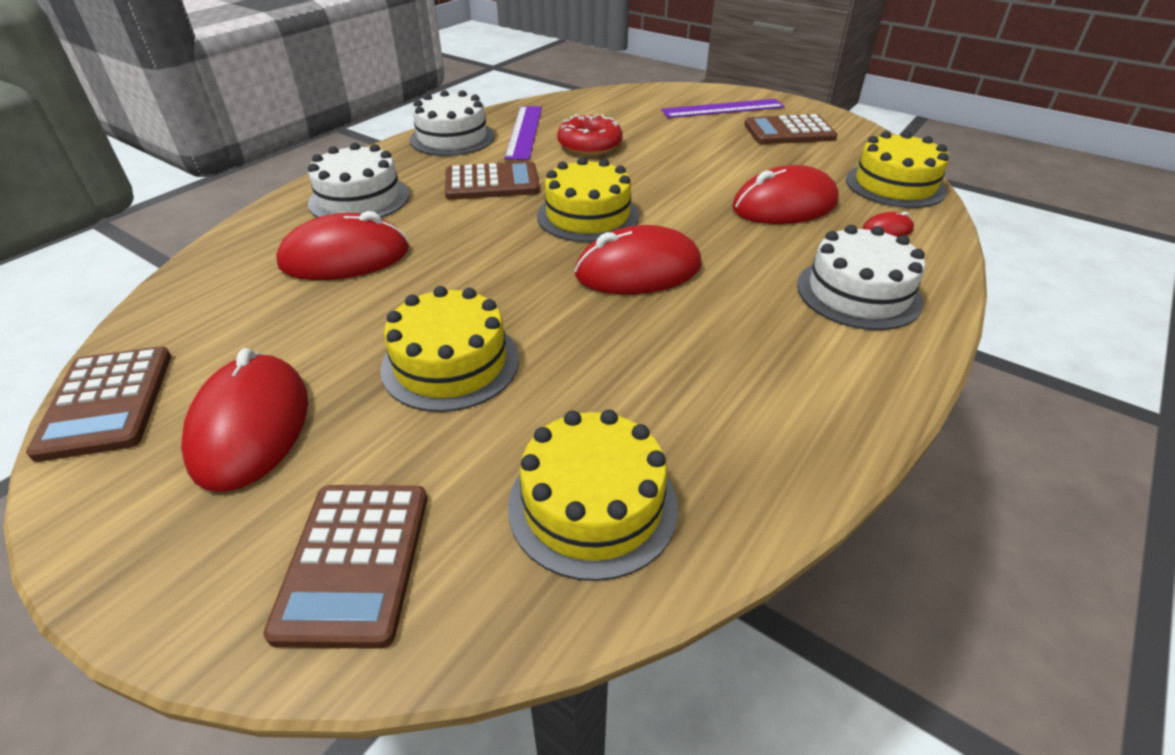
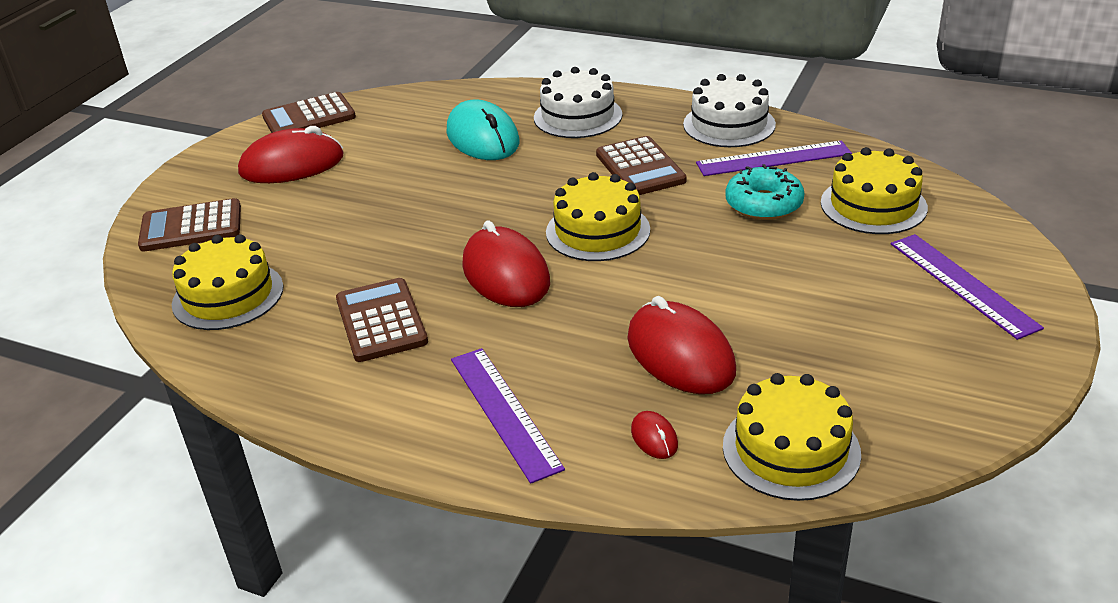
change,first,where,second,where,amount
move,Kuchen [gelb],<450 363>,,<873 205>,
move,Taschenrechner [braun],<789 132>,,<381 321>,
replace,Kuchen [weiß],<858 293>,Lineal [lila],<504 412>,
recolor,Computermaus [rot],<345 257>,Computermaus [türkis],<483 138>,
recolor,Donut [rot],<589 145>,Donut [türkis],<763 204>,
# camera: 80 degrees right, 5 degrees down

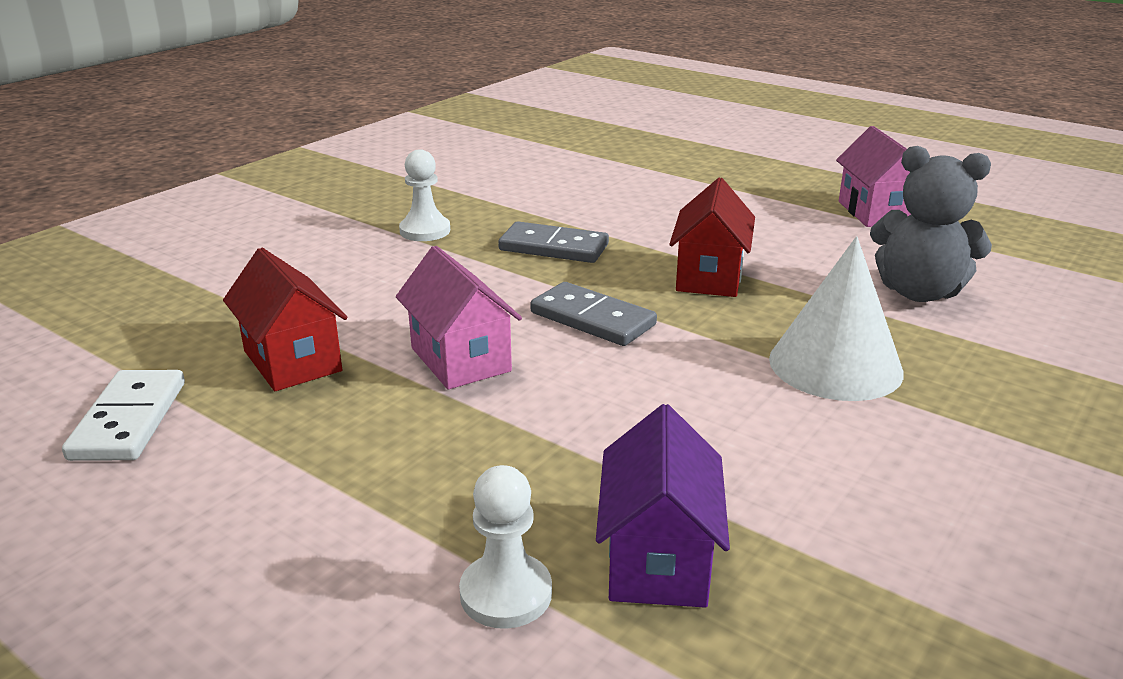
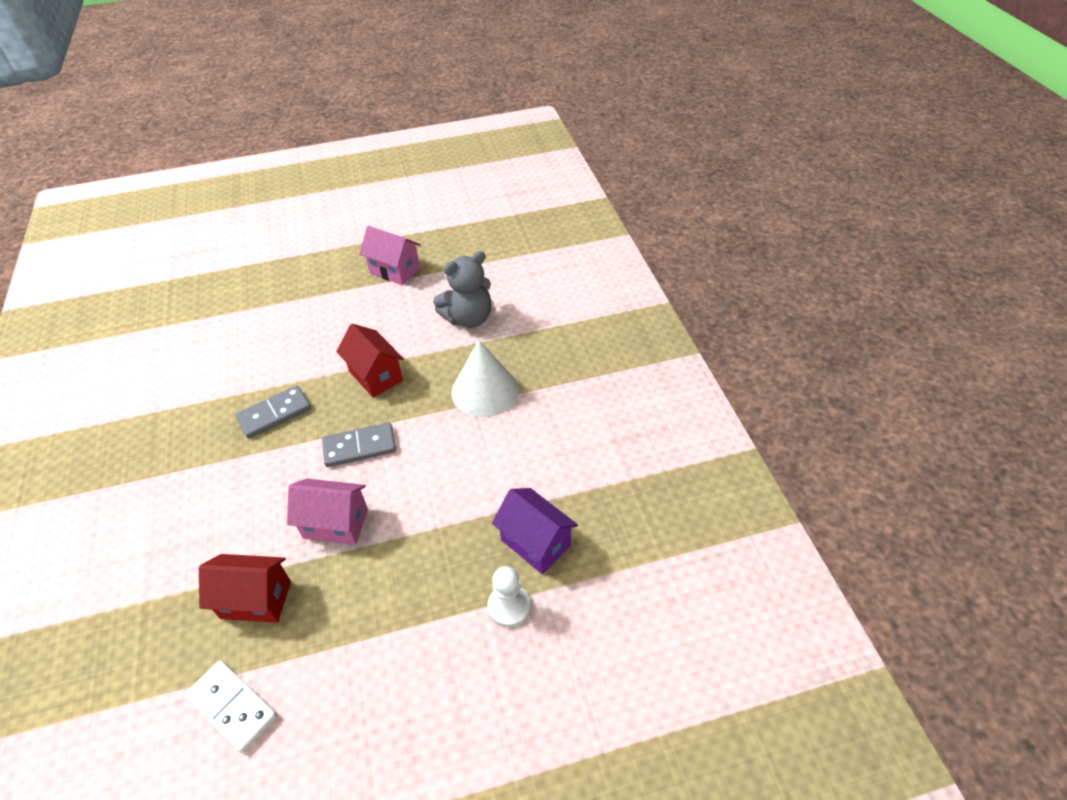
change,first,where,second,where,amount
delete,Bauer [weiß],<425 231>,,,
# camera: 50 degrees left, 20 degrees up

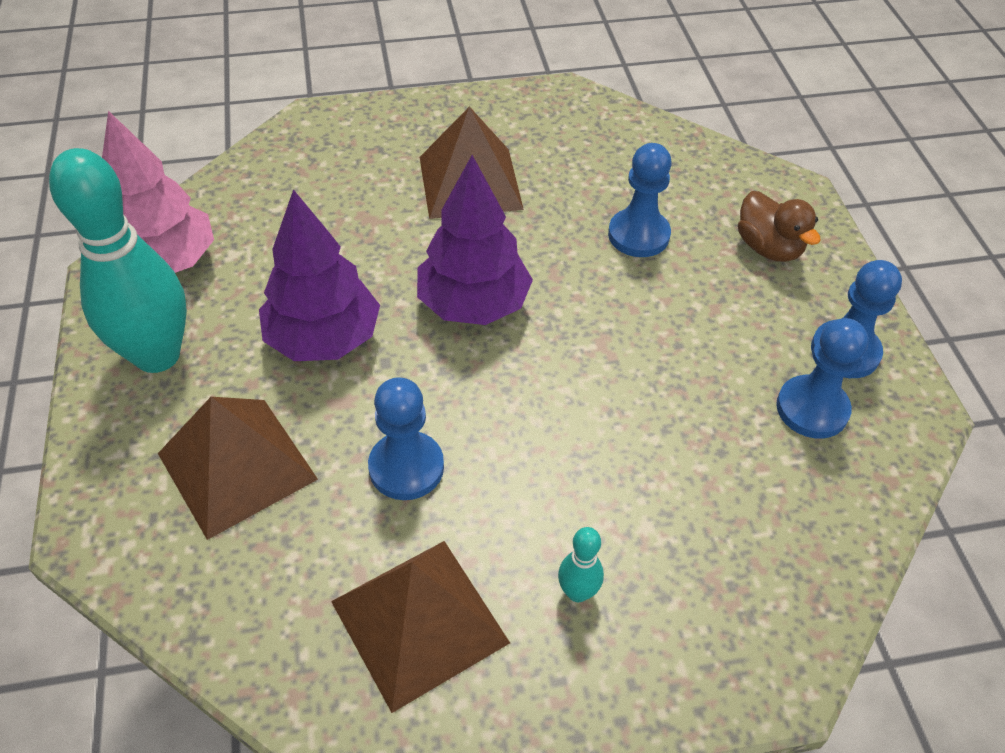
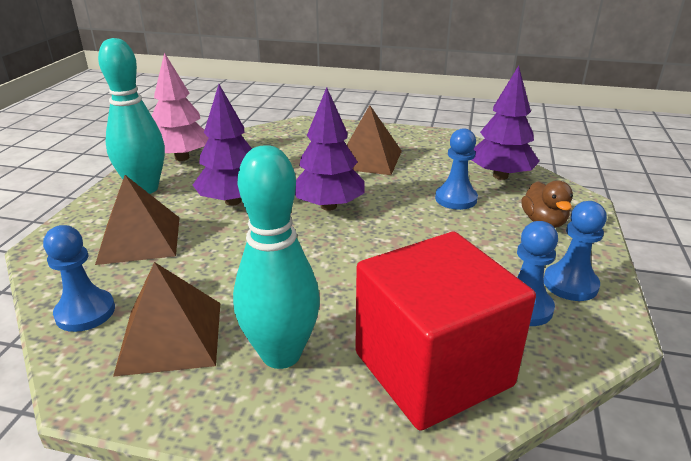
change,first,where,second,where,amount
insert,,,Kubus [rot],<432 369>,
insert,,,Baum [lila],<500 176>,
move,Bauer [blau],<406 467>,,<85 312>,
resize,Bowlingkegel [türkis],<577 592>,,<281 354>,x2.44
# camera: 25 degrees right, 20 degrees down

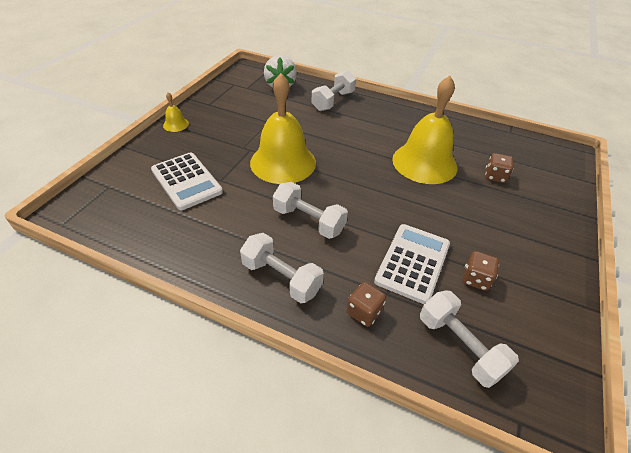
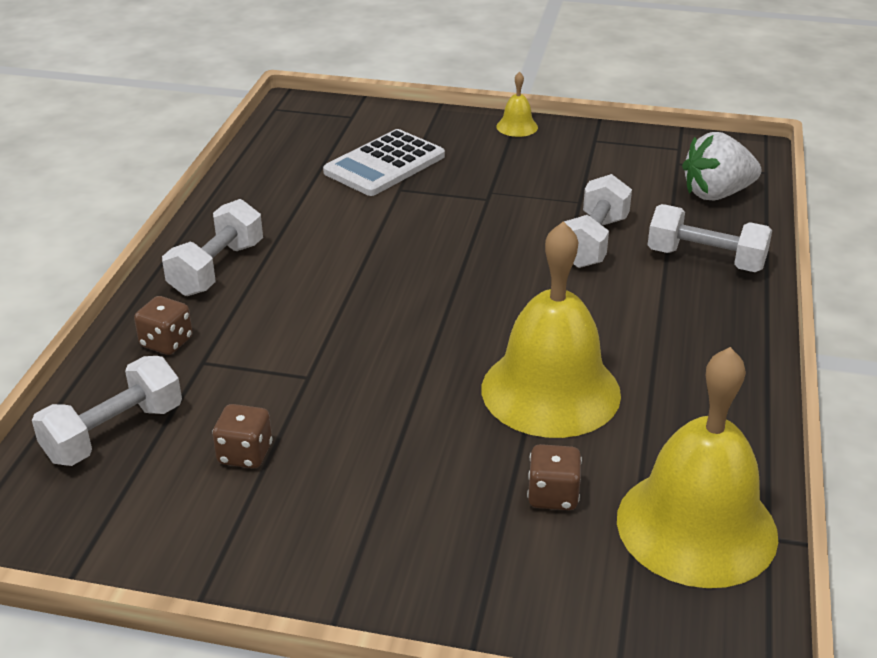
change,first,where,second,where,amount
delete,Taschenrechner [weiß],<413 262>,,,
move,Glocke [gelb],<283 162>,,<696 526>,
move,Hantel [weiß],<309 221>,,<593 242>,
# camera: 80 degrees right, 10 degrees down

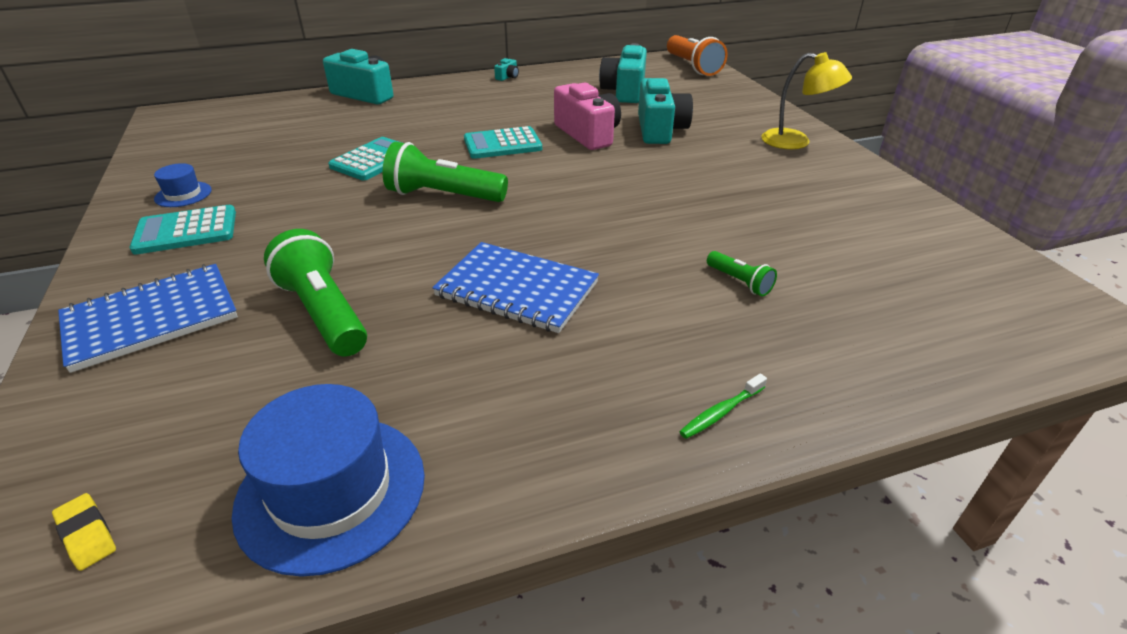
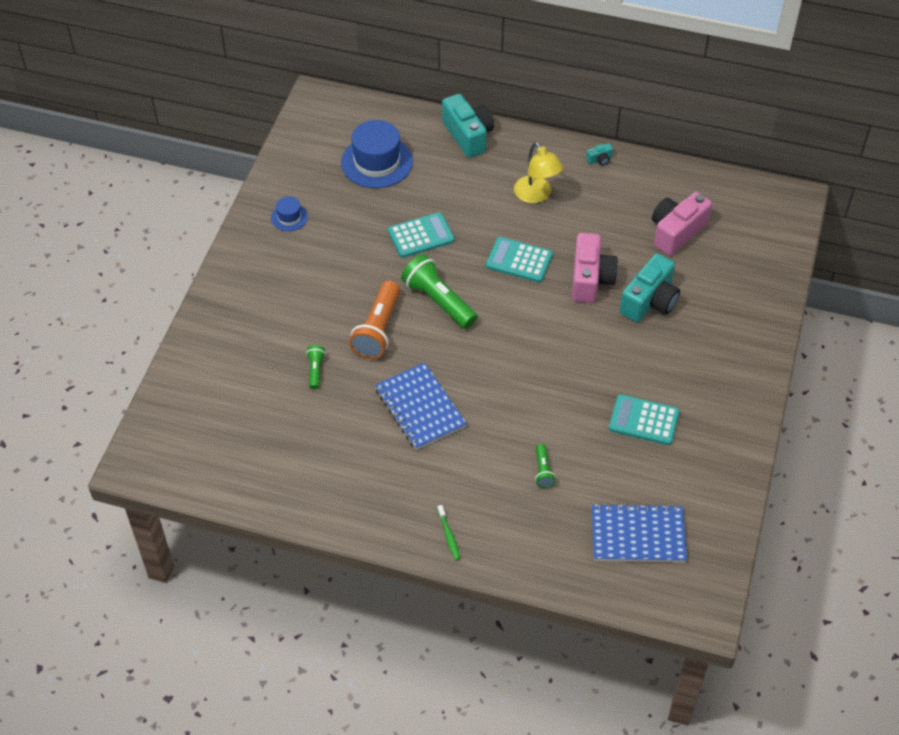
change,first,where,second,where,amount
delete,Radiergummi [gelb],<87 534>,,,
move,Notizbuch [blau],<151 318>,,<638 535>,
move,Taschenrechner [türkis],<186 231>,,<644 420>,
move,Hut [blau],<331 490>,,<377 162>,
move,Taschenlampe [orange],<692 67>,,<378 330>,
move,Lampe [gelb],<795 142>,,<536 195>,
recolor,Kamera [türkis],<624 91>,Kamera [rosa],<676 232>,
rotate,Zahnbürste [grün],<720 412>,,<449 536>,105 degrees counterclockwise
resize,Taschenlampe [grün],<324 313>,,<315 370>,x0.50
# camera: 35 degrees right, 15 degrees up

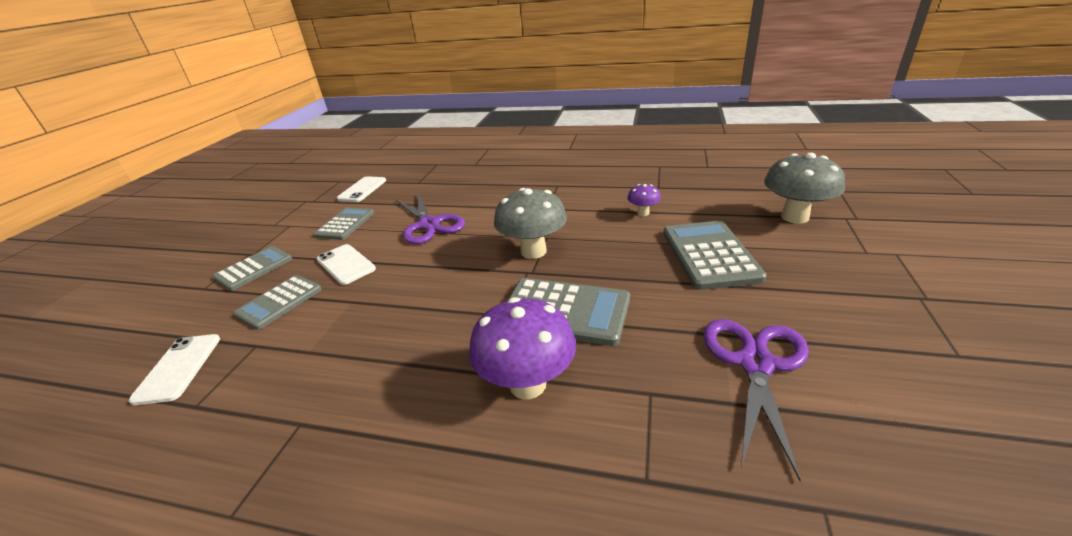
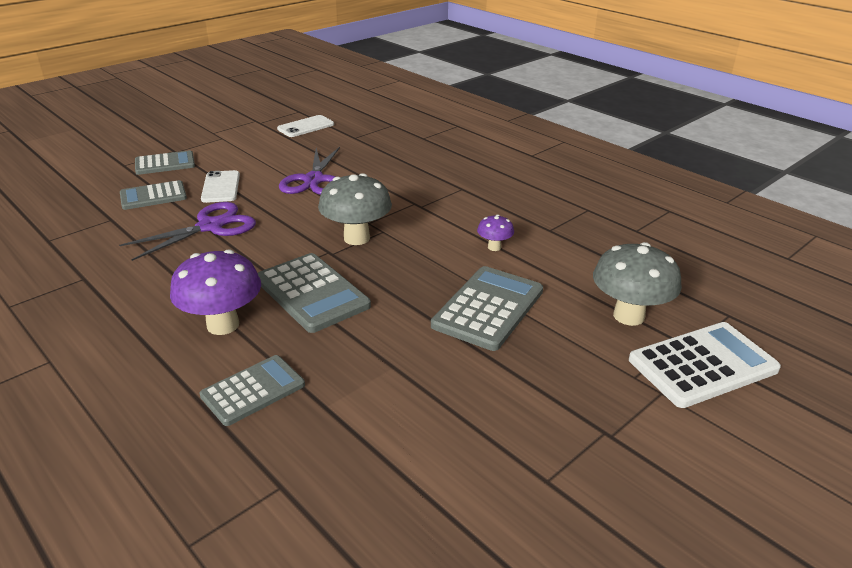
change,first,where,second,where,amount
delete,Handy [weiß],<179 368>,,,
insert,,,Taschenrechner [weiß],<702 365>,
move,Taschenrechner [grau],<345 224>,,<253 390>,
move,Schere [lila],<755 364>,,<210 226>,
# camera: 30 degrees right, 0 degrees up

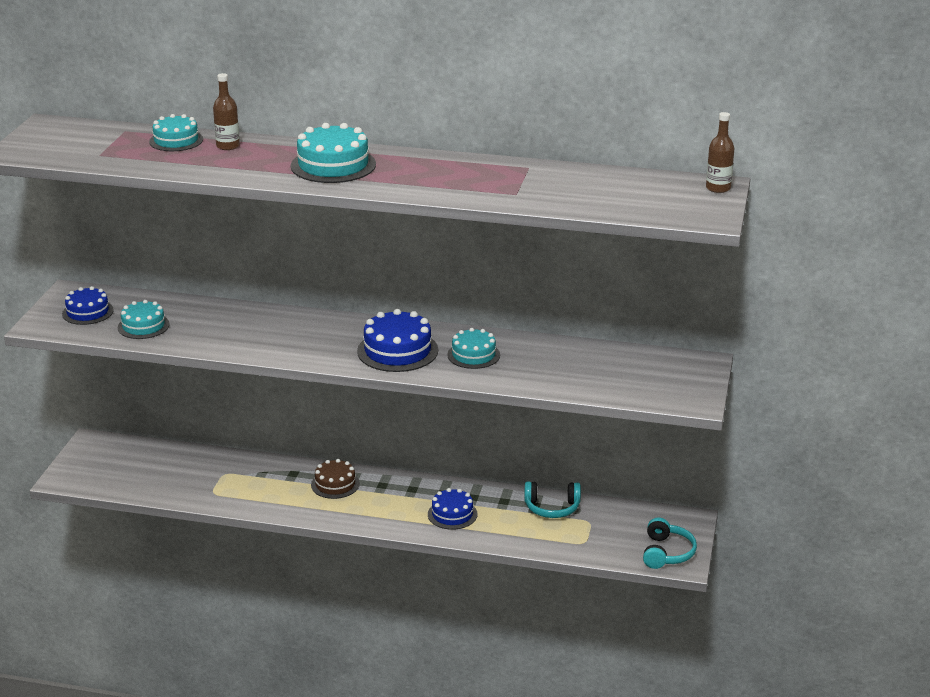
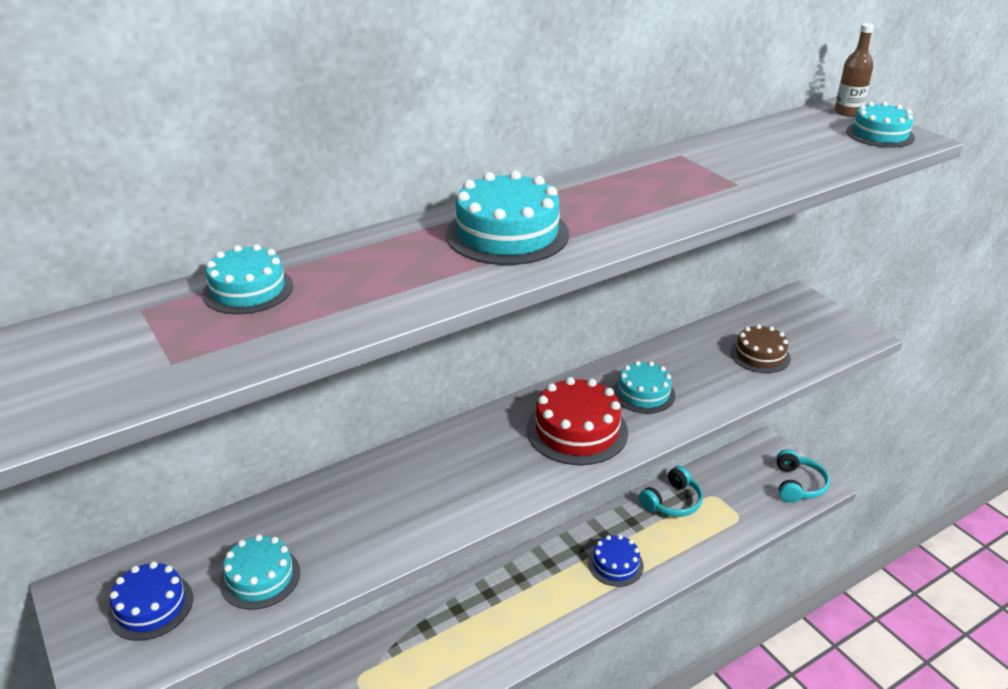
change,first,where,second,where,amount
delete,Flasche [braun],<228 146>,,,
insert,,,Kuchen [türkis],<880 134>,
move,Kuchen [braun],<335 484>,,<760 355>,
recolor,Kuchen [blau],<397 351>,Kuchen [rot],<577 430>,
rotate,Kopfhörer [türkis],<667 553>,,<798 485>,45 degrees clockwise
# camera: 45 degrees left, 5 degrees up

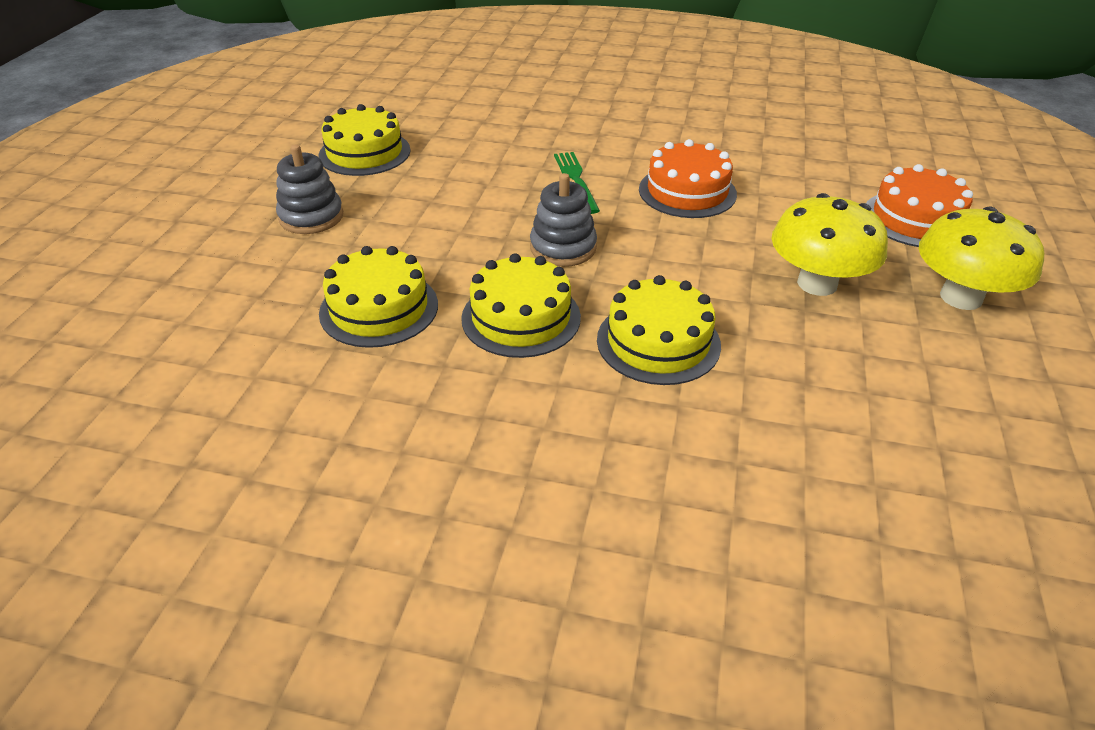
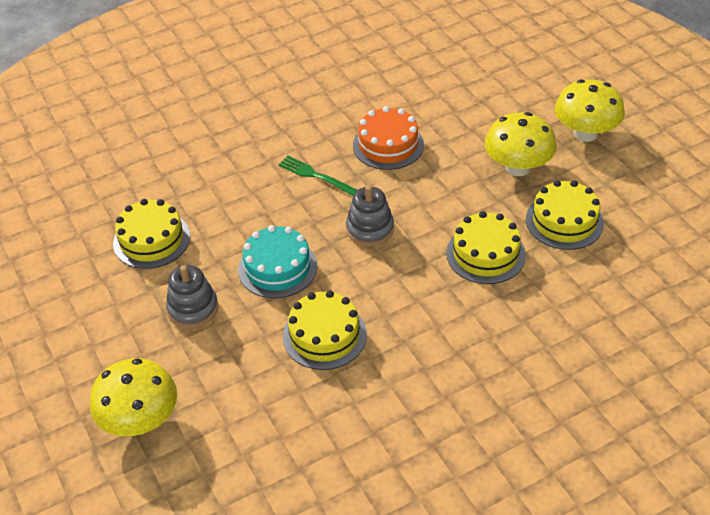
change,first,where,second,where,amount
delete,Kuchen [orange],<916 219>,,,
insert,,,Pilz [gelb],<140 420>,
insert,,,Kuchen [türkis],<277 268>,
move,Kuchen [gelb],<521 317>,,<564 221>,
# camera: 40 degrees left, 5 degrees up

